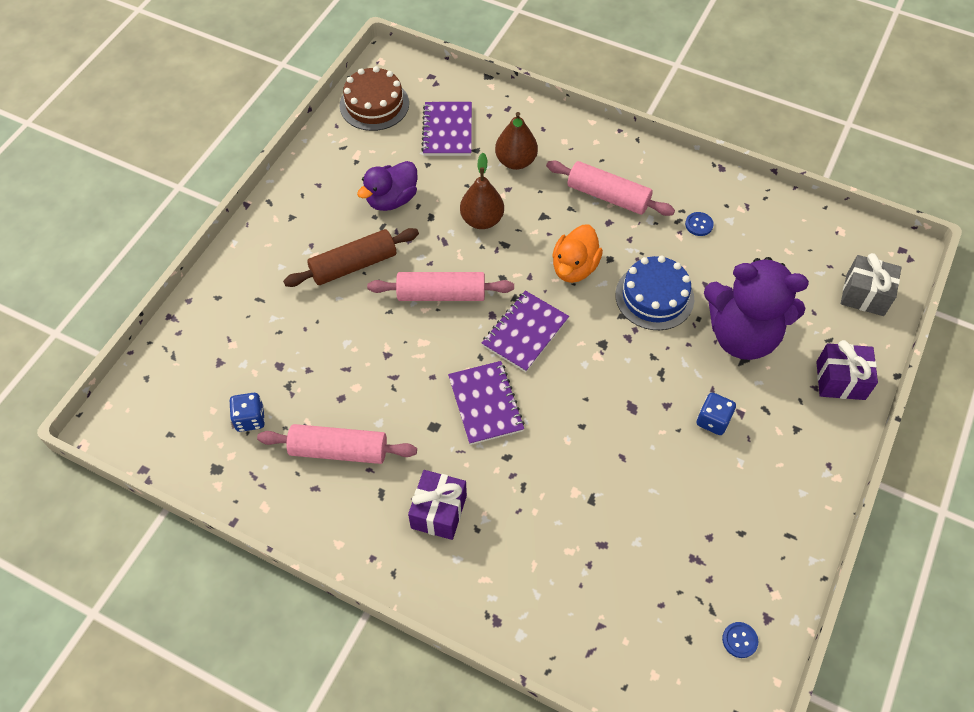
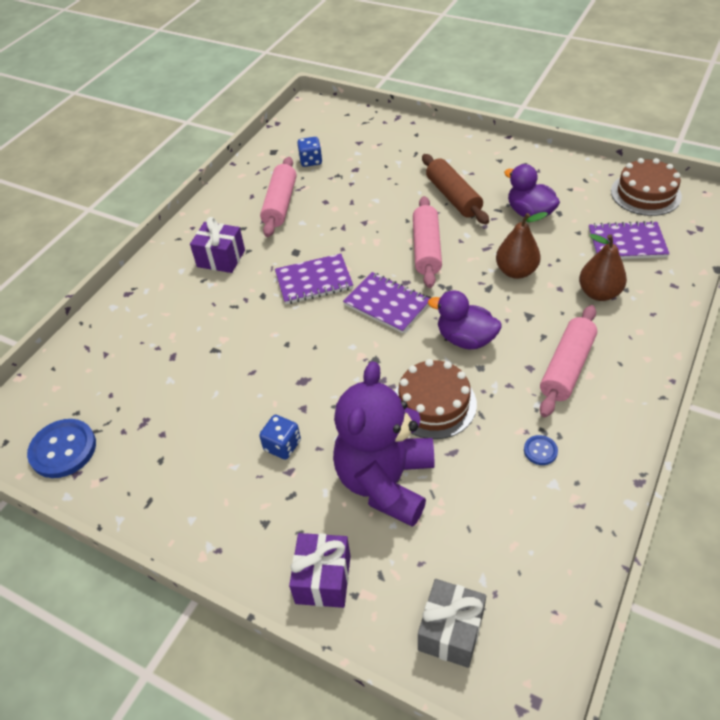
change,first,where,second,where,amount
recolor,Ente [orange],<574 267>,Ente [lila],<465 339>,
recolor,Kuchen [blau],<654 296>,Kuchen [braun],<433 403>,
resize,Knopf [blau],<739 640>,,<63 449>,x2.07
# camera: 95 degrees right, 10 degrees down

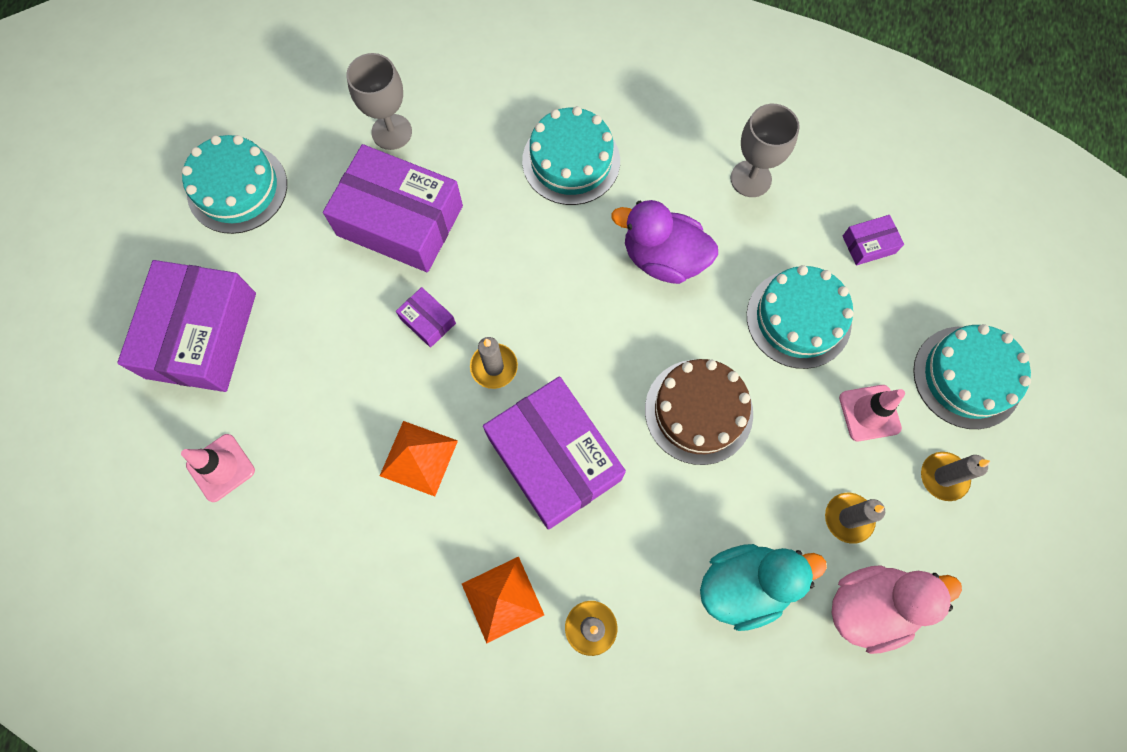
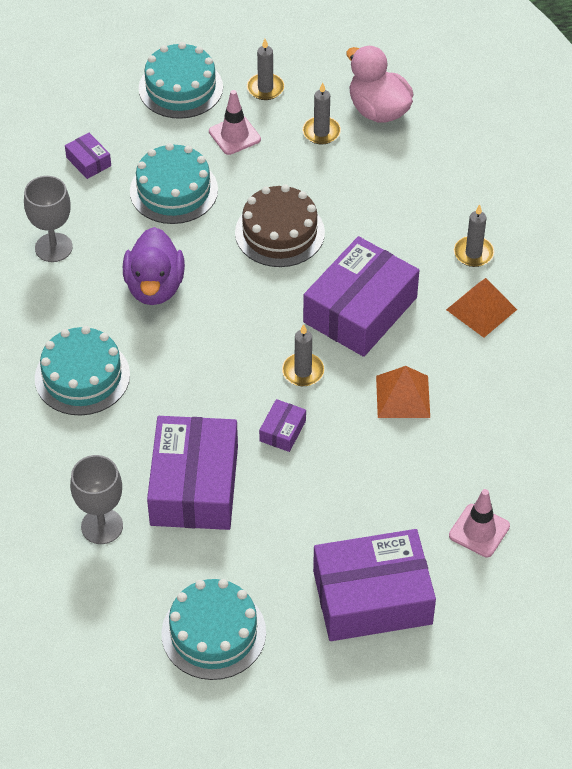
change,first,where,second,where,amount
delete,Ente [türkis],<744 585>,,,
# camera: 110 degrees left, 20 degrees down

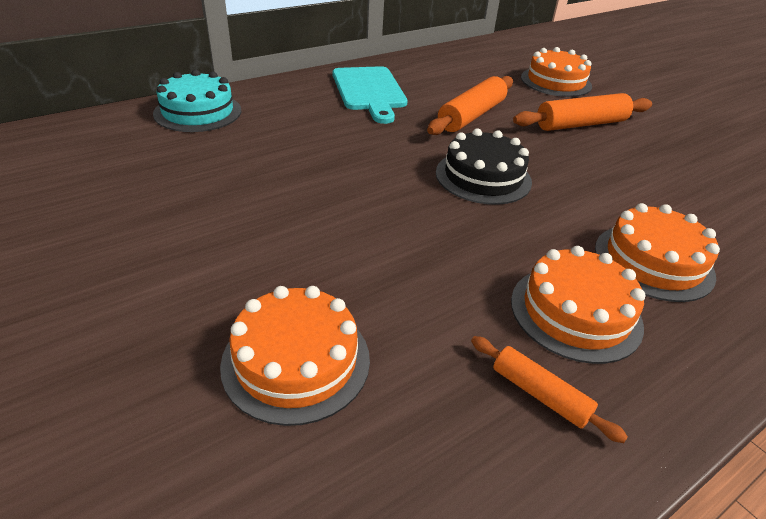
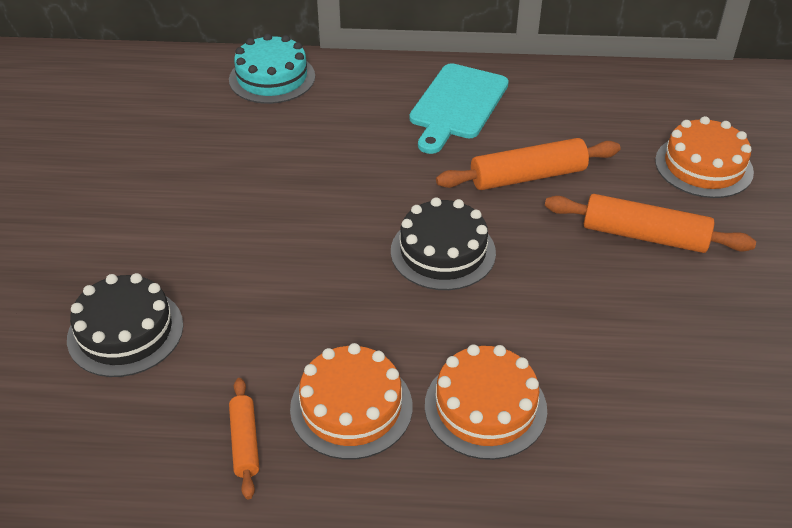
change,first,where,second,where,amount
recolor,Kuchen [orange],<296 361>,Kuchen [schwarz],<125 331>,
# camera: 40 degrees right, 5 degrees up

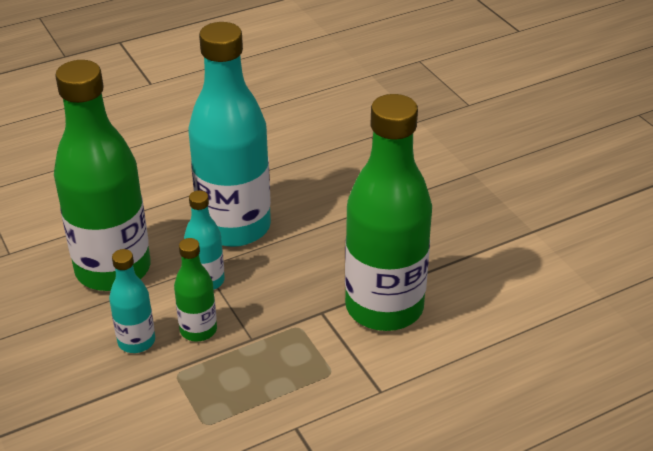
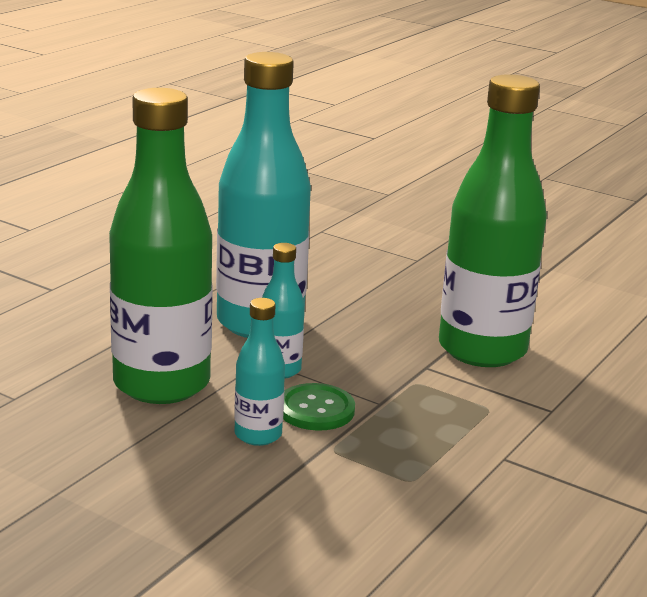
change,first,where,second,where,amount
replace,Flasche [grün],<198 330>,Knopf [grün],<316 409>,
# camera: 30 degrees left, 15 degrees down

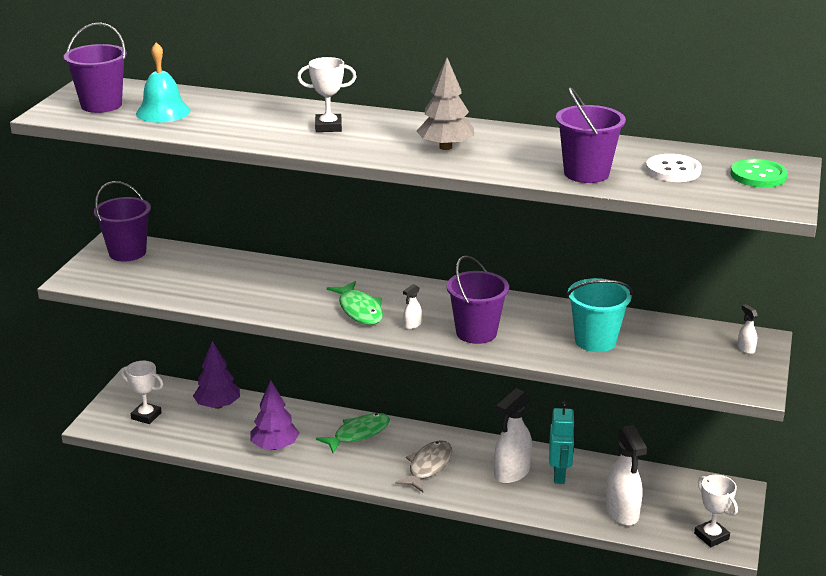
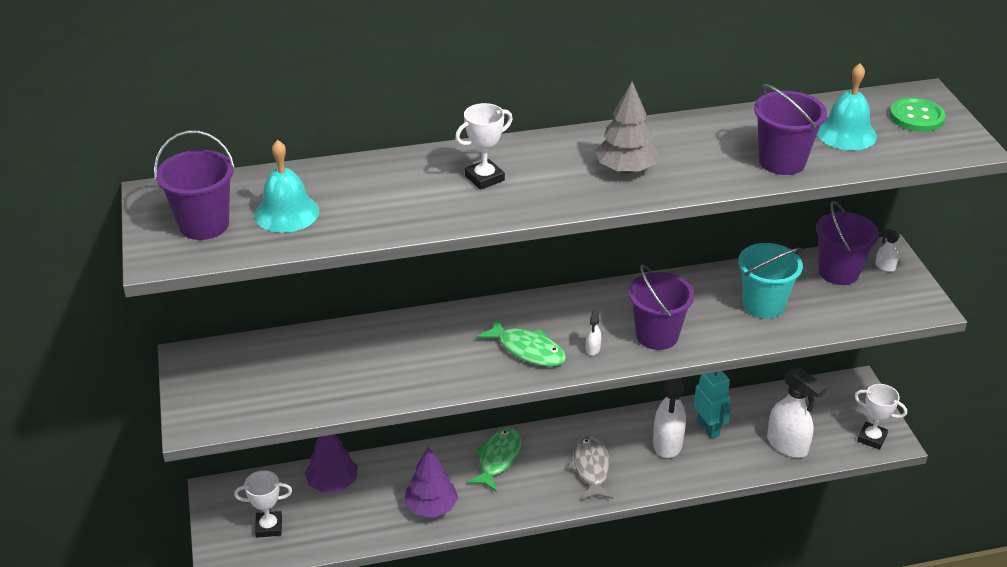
change,first,where,second,where,amount
move,Eimer [lila],<127 252>,,<838 272>,
replace,Knopf [weiß],<673 170>,Glocke [türkis],<846 133>,
# camera: 30 degrees left, 10 degrees up

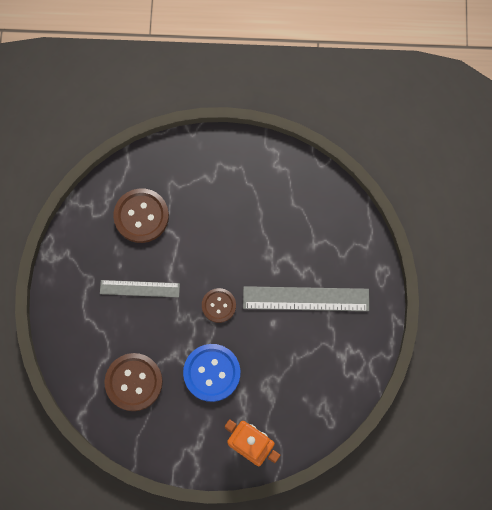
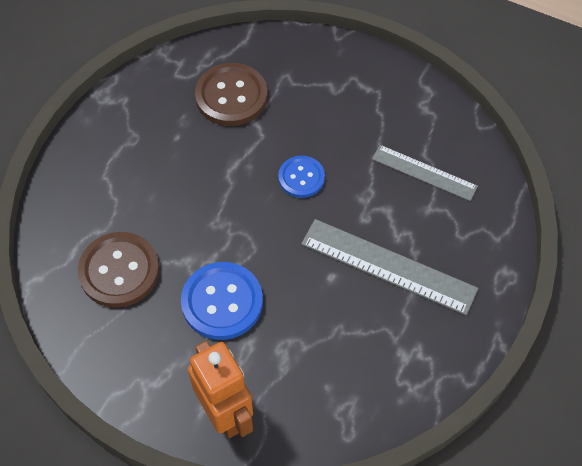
change,first,where,second,where,amount
delete,Knopf [braun],<218 305>,,,
insert,,,Knopf [blau],<301 178>,
move,Lineal [grau],<139 289>,,<424 173>,
# camera: 25 degrees right, 15 degrees down

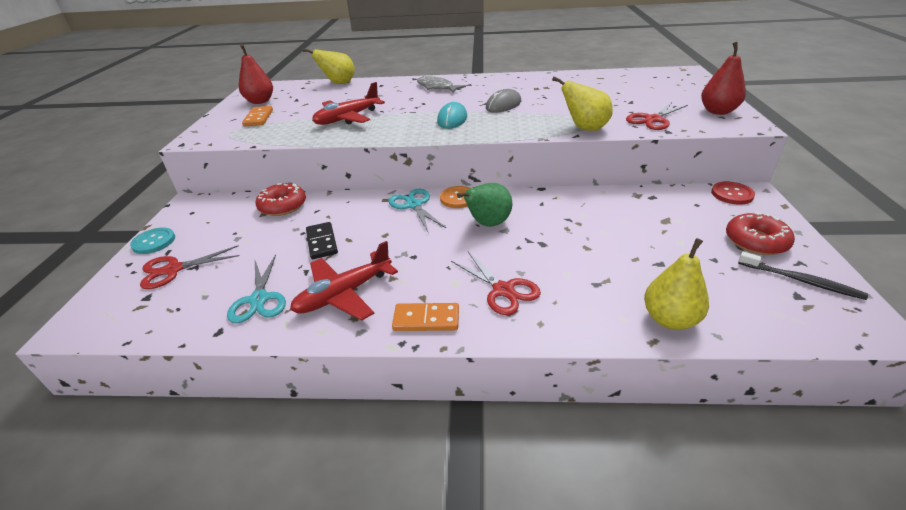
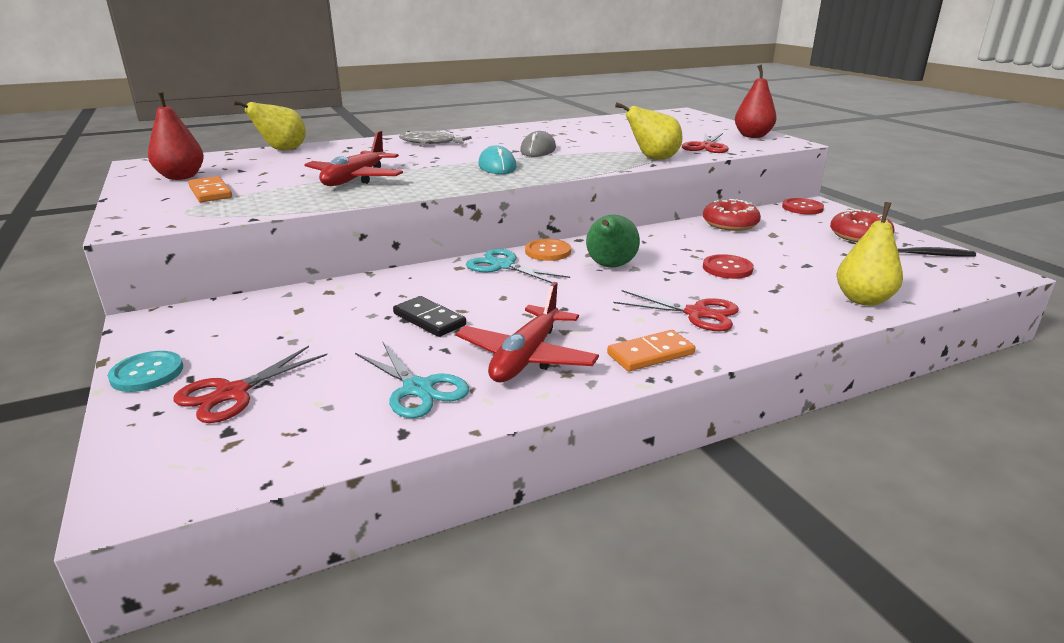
change,first,where,second,where,amount
insert,,,Knopf [rot],<727 268>,
move,Donut [rot],<283 206>,,<730 224>,
# camera: 30 degrees left, 10 degrees down

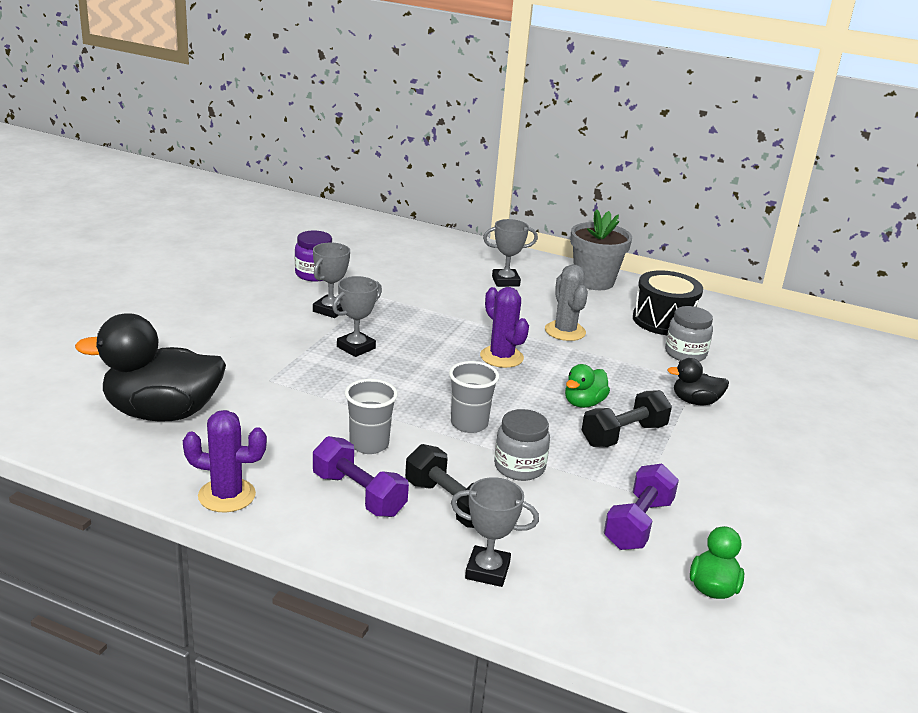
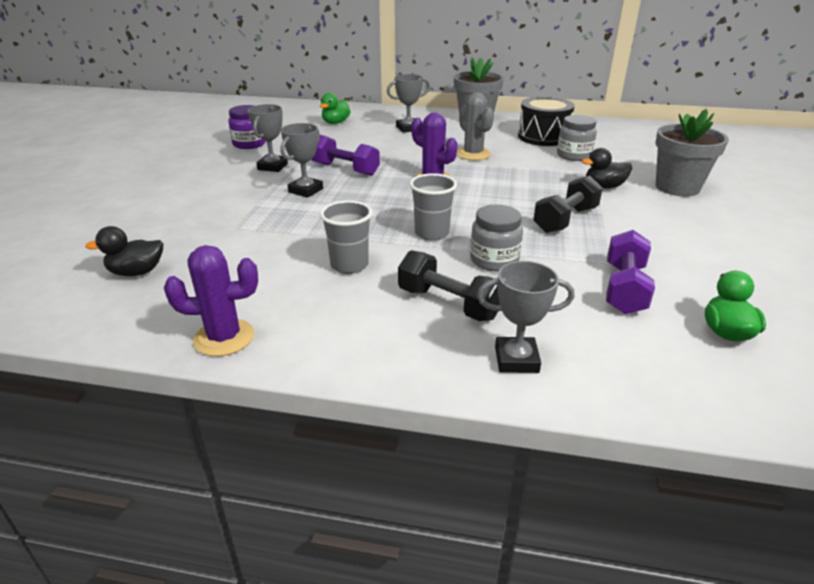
change,first,where,second,where,amount
insert,,,Blumentopf [grau],<677 187>,
move,Hantel [lila],<358 494>,,<345 169>,
move,Ente [grün],<583 403>,,<335 123>,
resize,Ente [schwarz],<162 413>,,<137 272>,x0.48
# camera: 10 degrees left, 5 degrees up

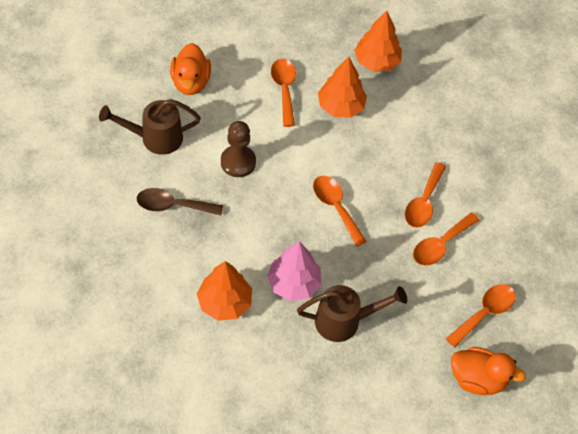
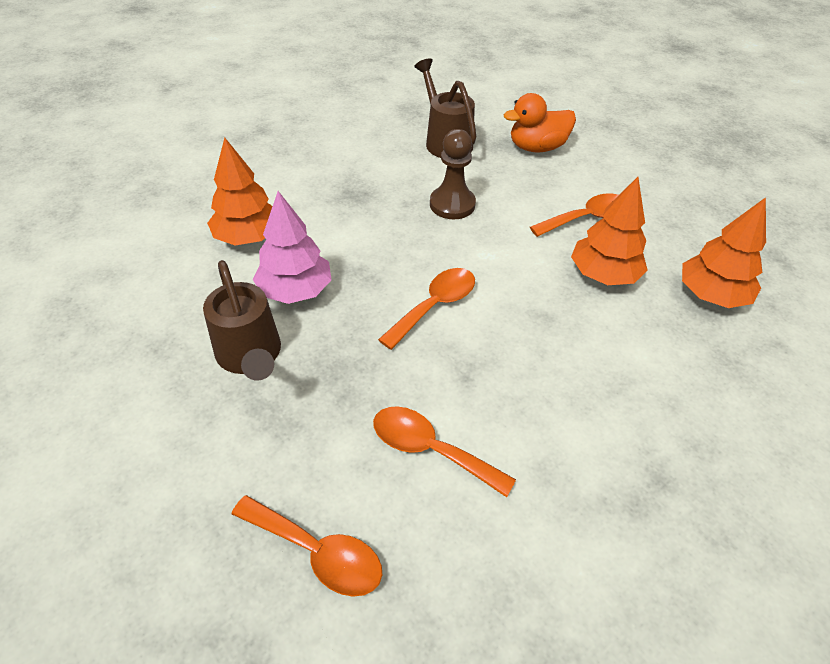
change,first,where,second,where,amount
delete,Löffel [braun],<173 205>,,,
delete,Löffel [orange],<423 202>,,,
delete,Ente [orange],<478 379>,,,
# camera: 75 degrees right, 10 degrees down

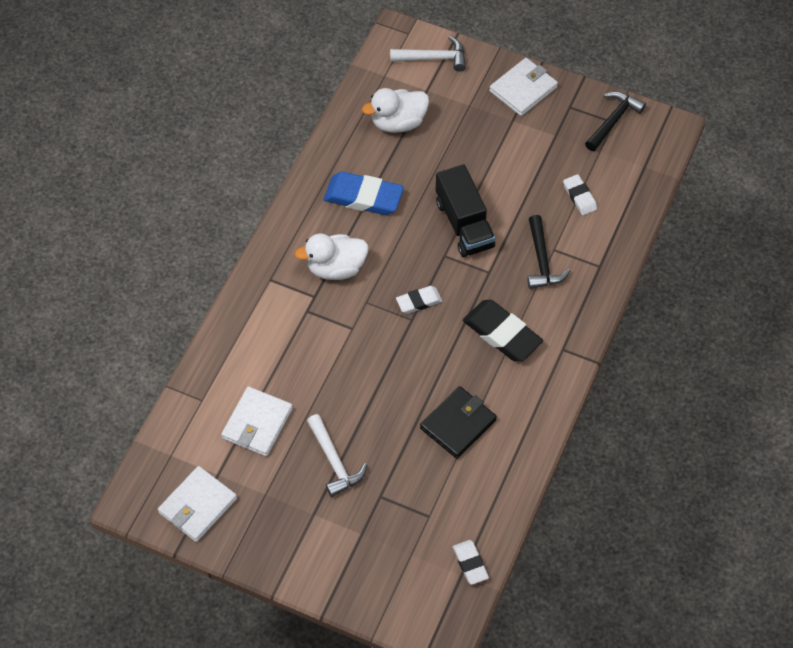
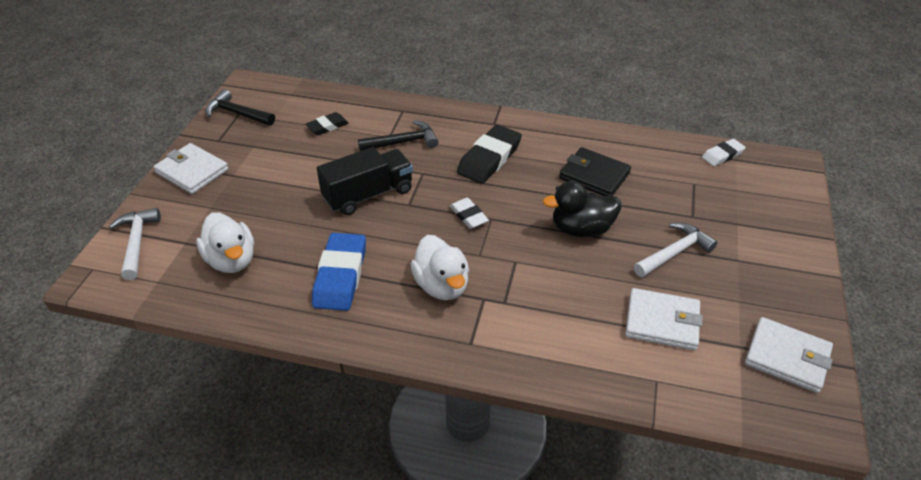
change,first,where,second,where,amount
insert,,,Ente [schwarz],<581 229>,
recolor,Radiergummi [weiß],<579 197>,Radiergummi [schwarz],<327 126>,
# camera: 100 degrees left, 15 degrees down

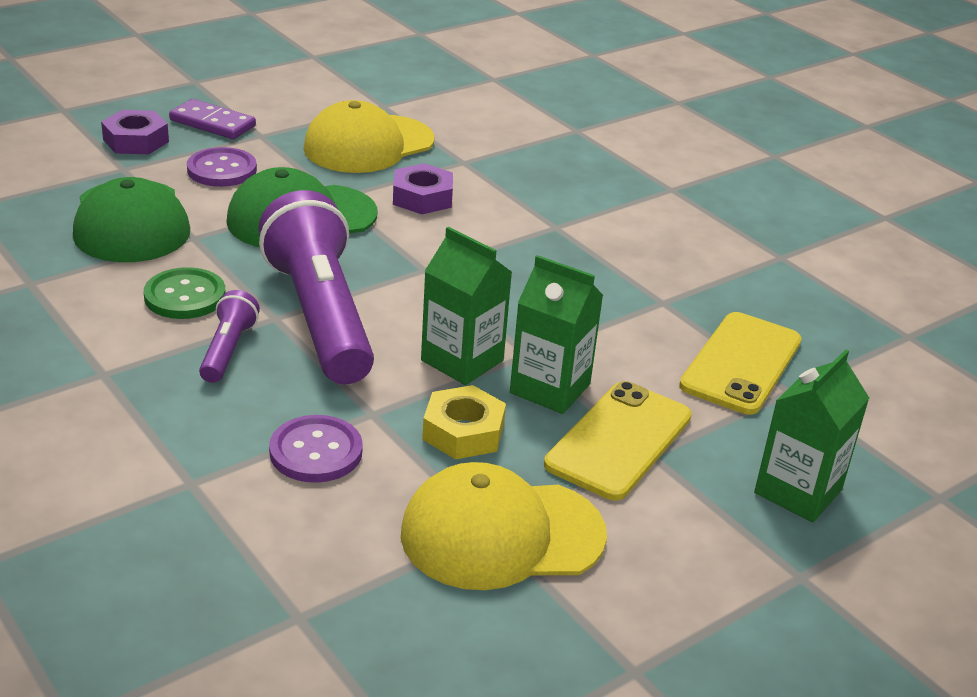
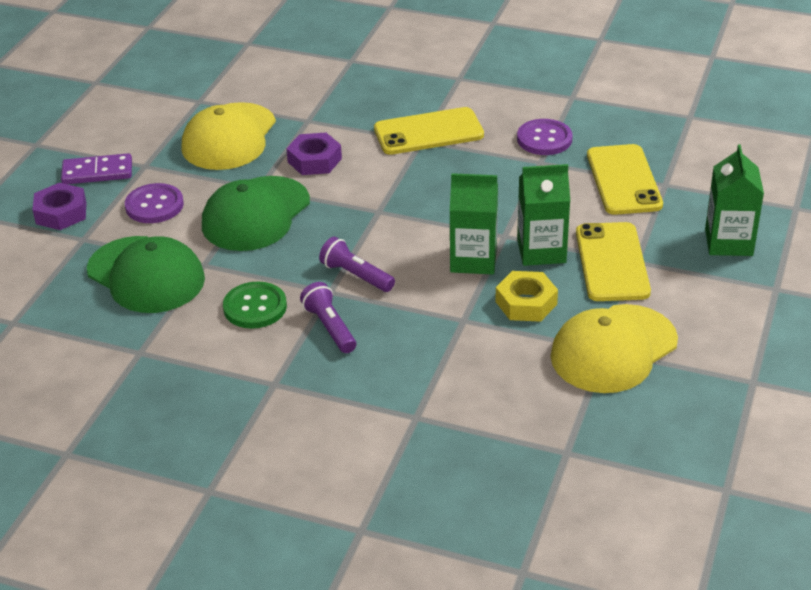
change,first,where,second,where,amount
insert,,,Handy [gelb],<428 132>,
move,Knopf [lila],<316 452>,,<544 139>,
resize,Taschenlampe [lila],<320 316>,,<356 275>,x0.45
# camera: 30 degrees left, 5 degrees up

